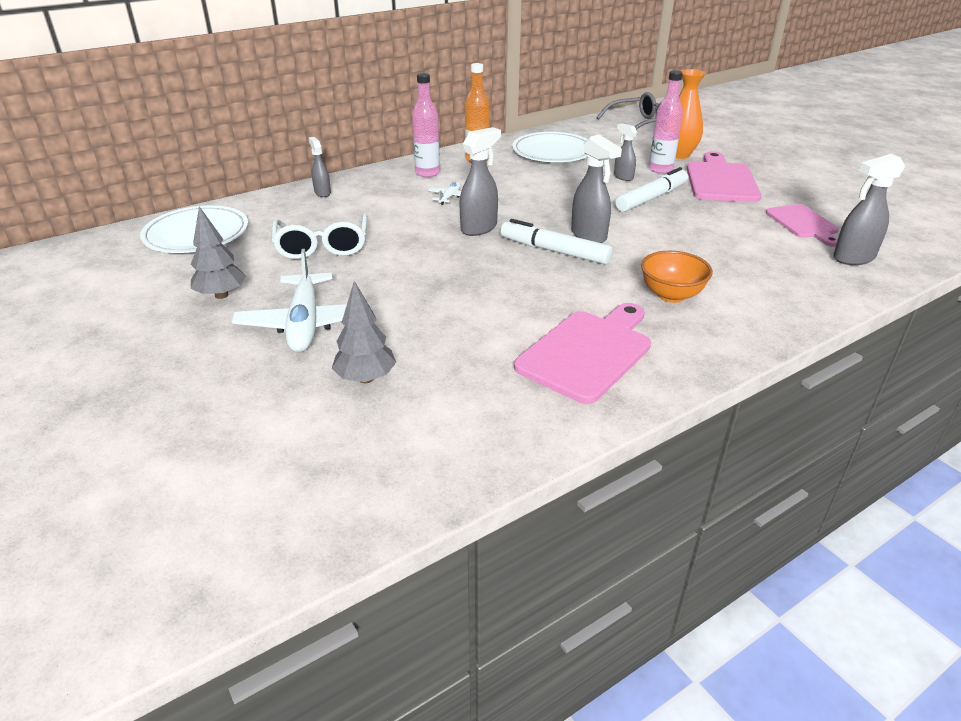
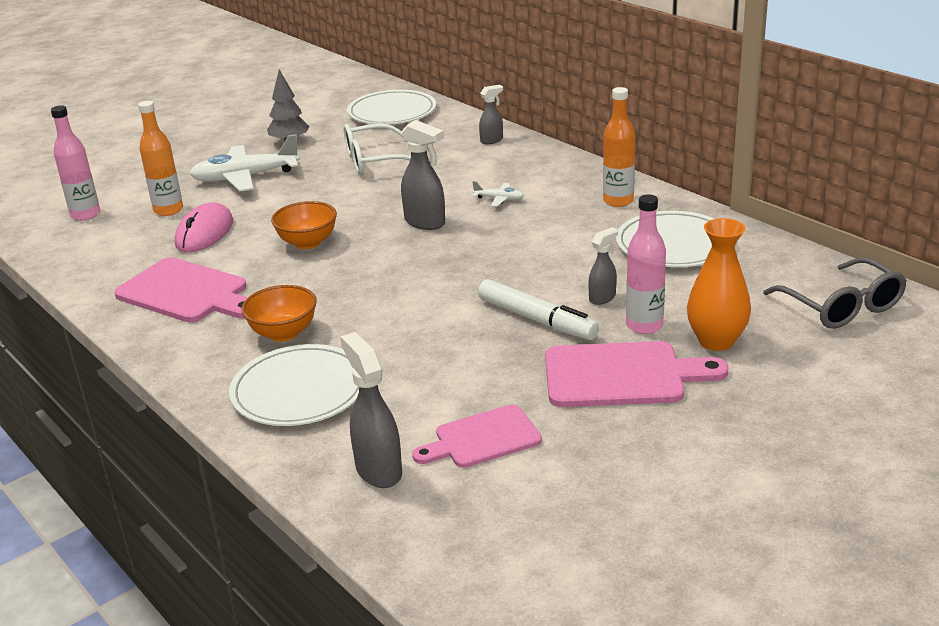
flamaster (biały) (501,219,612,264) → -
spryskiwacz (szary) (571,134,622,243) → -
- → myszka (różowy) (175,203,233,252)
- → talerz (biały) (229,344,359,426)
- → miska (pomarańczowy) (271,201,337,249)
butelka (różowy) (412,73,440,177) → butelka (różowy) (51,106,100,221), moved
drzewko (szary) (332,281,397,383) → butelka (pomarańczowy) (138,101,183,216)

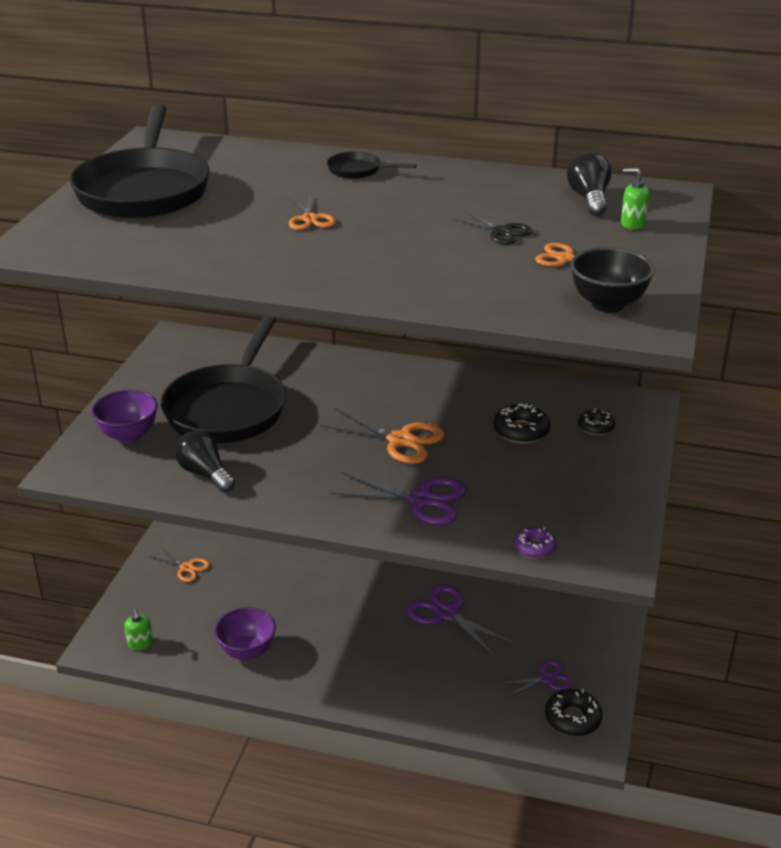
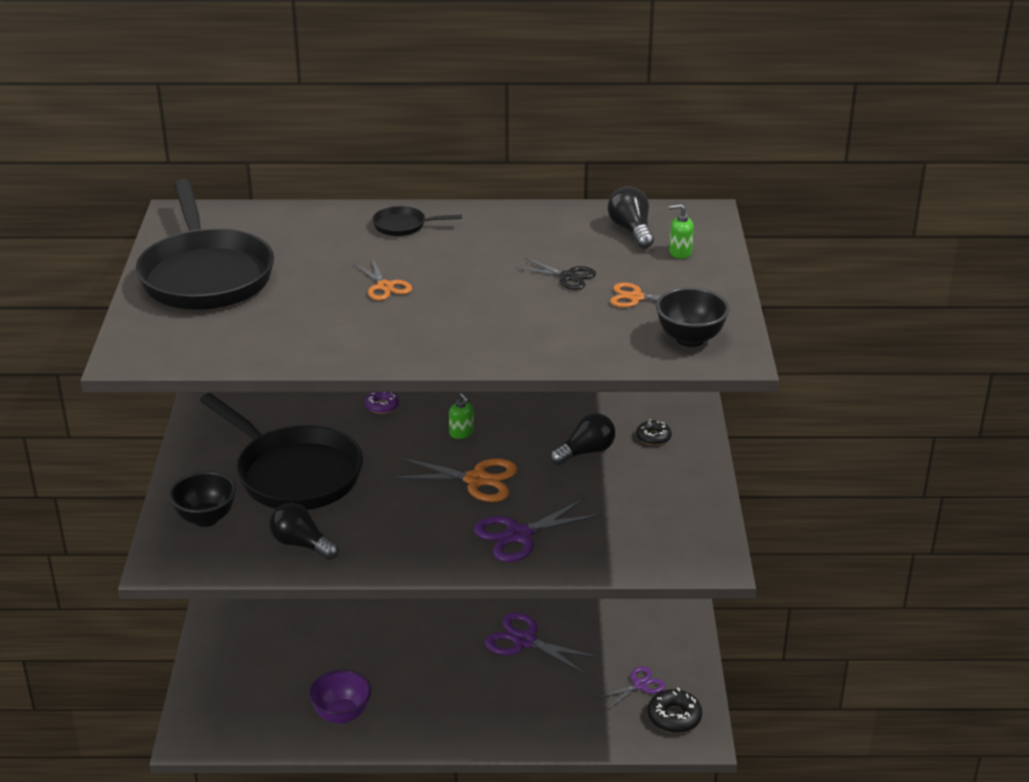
nożyczki (pomarańczowy) (149,546,210,582) → -
dozownik mydła (zielony) (124,609,153,650) → dozownik mydła (zielony) (449,393,474,439), moved
donut (fioletowy) (514,527,556,559) → donut (fioletowy) (365,392,399,414), moved
donut (czarny) (493,403,550,443) → żarówka (czarny) (550,413,616,465)
miska (fioletowy) (92,390,158,443) → miska (czarny) (169,471,236,527)
patelnia (czarny) (161,316,286,443) → patelnia (czarny) (199,393,363,510), 45 degrees counterclockwise
nożyczki (fioletowy) (331,472,466,525) → nożyczki (fioletowy) (474,499,601,562), 150 degrees clockwise

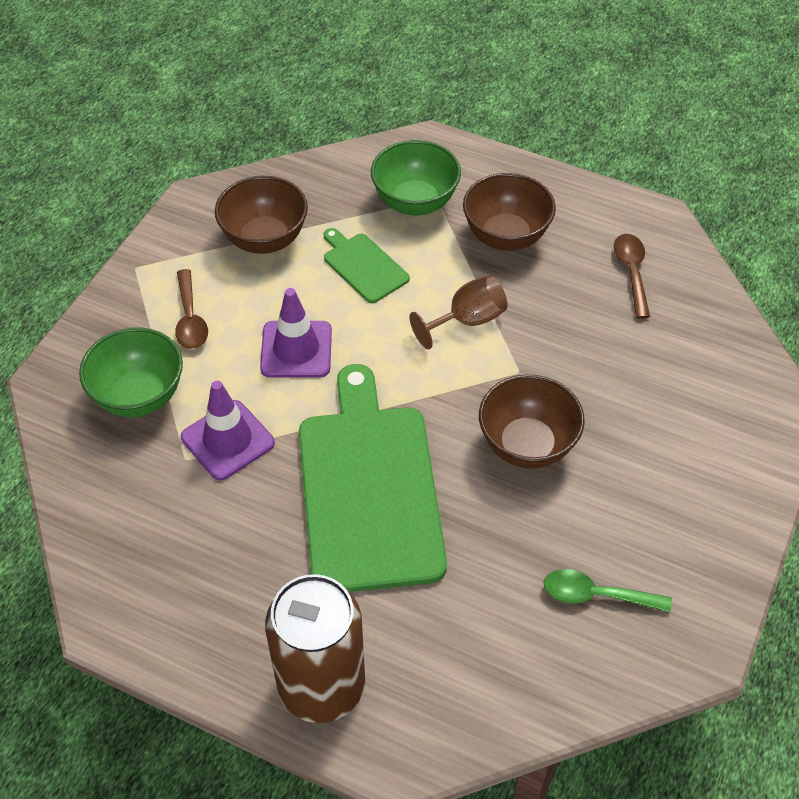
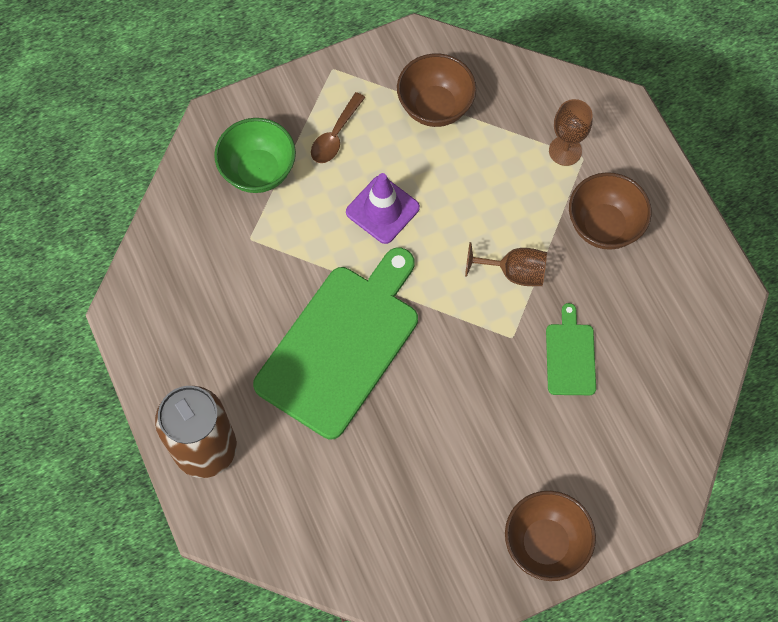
pachołek (fioletowy) (181,381,275,480) → -
łyżka (zielony) (543,569,672,612) → -
łyżka (brązowy) (614,234,650,319) → -
deska do krojenia (zielony) (323,228,410,303) → deska do krojenia (zielony) (546,303,596,395), moved
miska (brązowy) (479,375,585,468) → miska (brązowy) (505,491,596,581), moved
miska (zielony) (371,140,461,215) → kielich (brązowy) (549,99,593,166)

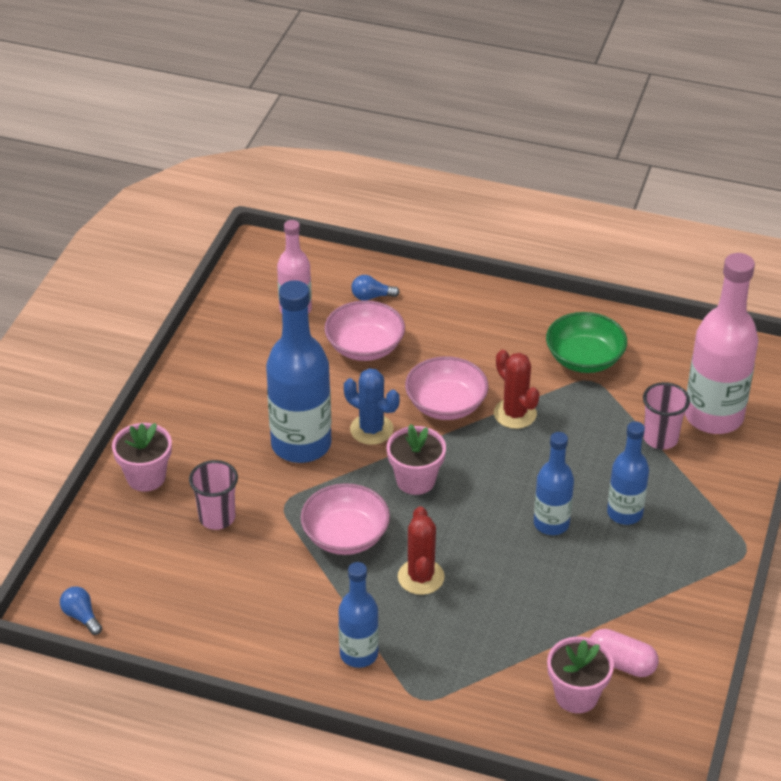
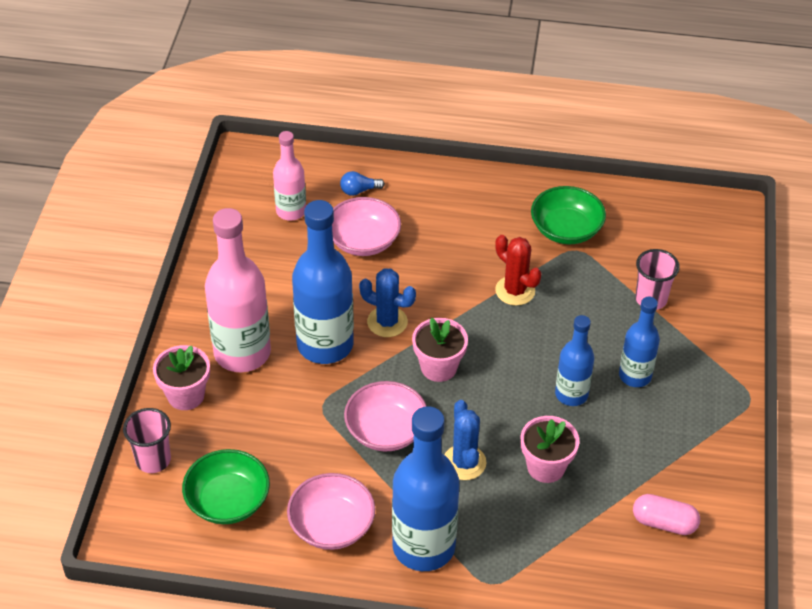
żarówka (niebieski) (60,586,102,635) → -
- → miska (zielony) (182,449,270,524)
szklanka (różowy) (189,460,238,530) → szklanka (różowy) (123,408,171,473), moved
miska (różowy) (405,356,488,420) → miska (różowy) (287,473,375,550), moved
doniczka (różowy) (547,637,614,713) → doniczka (różowy) (521,416,579,483), moved
butelka (różowy) (685,253,759,434) → butelka (różowy) (205,208,271,372), moved
kaktus (czerwony) (398,506,445,595) → kaktus (niebieski) (444,400,486,480)
butelka (niebieski) (338,562,379,668) → butelka (niebieski) (392,406,459,571), x1.74

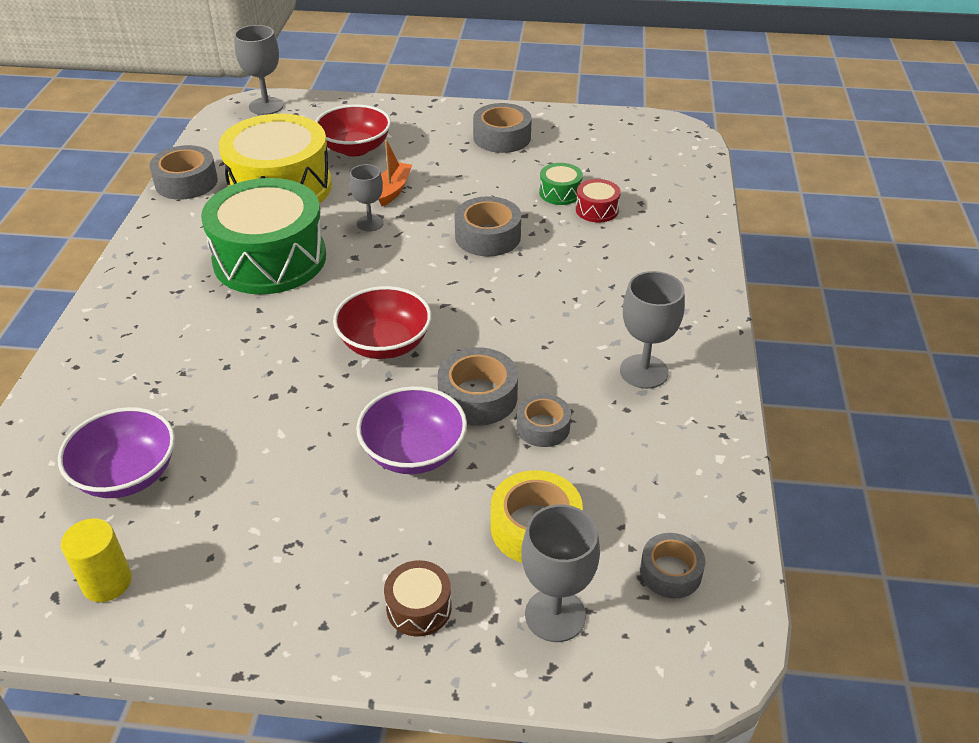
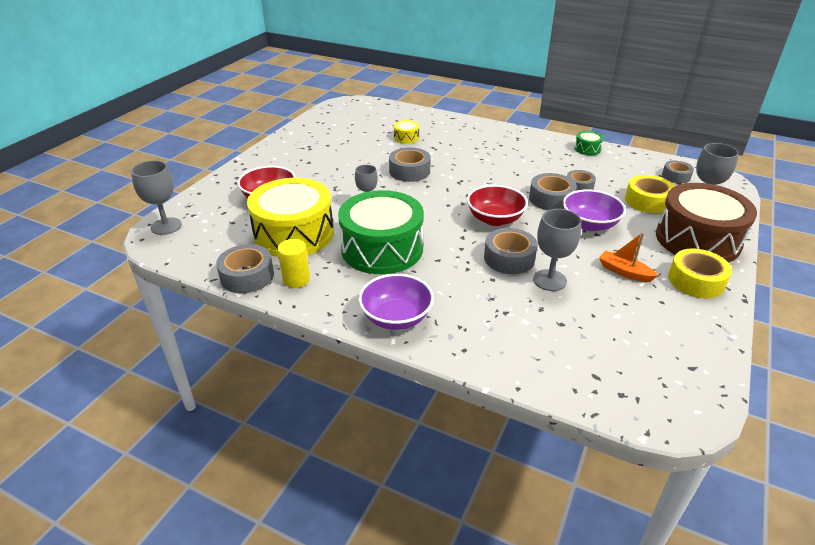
- → taśma klejąca (żółty) (668,249,732,298)
miska (fioletowy) (58,407,175,498) → miska (fioletowy) (358,274,434,330), moved
walec (żółty) (61,518,132,602) → walec (żółty) (278,239,310,288), moved
łódka (pomarańczowy) (378,140,412,206) → łódka (pomarańczowy) (599,232,658,282), moved
taśma klejąca (szary) (473,103,532,153) → taśma klejąca (szary) (484,228,538,274), moved
bęben (zielony) (539,163,583,205) → bęben (zielony) (574,131,604,155), moved
kielich (szary) (620,271,685,389) → kielich (szary) (533,209,581,291), moved
bęben (czerwony) (576,179,621,222) → bęben (żółty) (394,120,419,144)
bęben (brązowy) (384,560,452,637) → bęben (brązowy) (656,183,757,263), x2.45

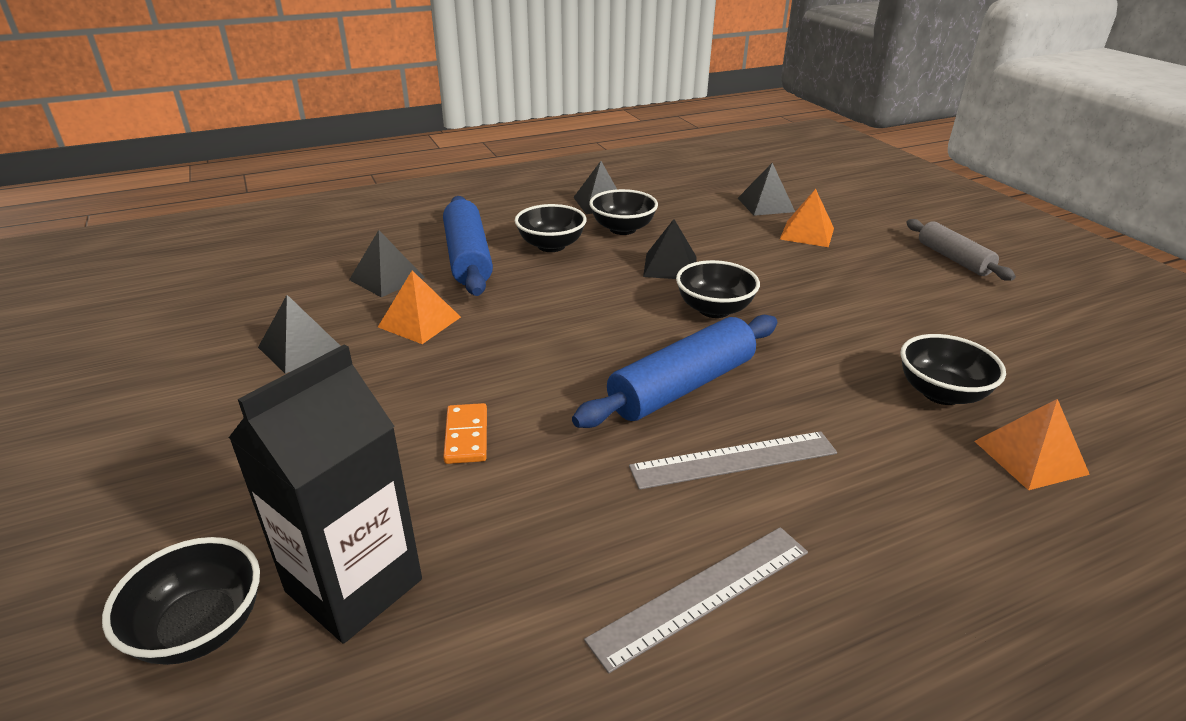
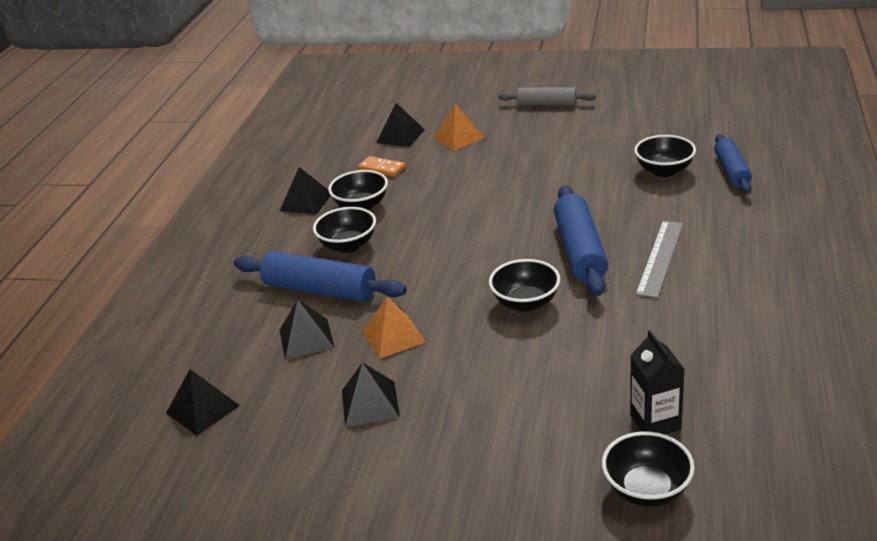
linijka (szary) (584,527,808,673) → -
kostka domina (pomarańczowy) (443,403,487,464) → kostka domina (pomarańczowy) (358,156,406,177), moved
piramida (czarny) (643,219,696,279) → piramida (czarny) (166,369,240,436), moved
miska (czarny) (676,260,760,318) → miska (czarny) (489,259,560,312), moved
piramida (pomarańczowy) (974,399,1090,490) → wałek do ciasta (niebieski) (714,134,752,193)
karton mleka (czarny) (229,344,422,643) → karton mleka (czarny) (630,330,684,435), x0.62

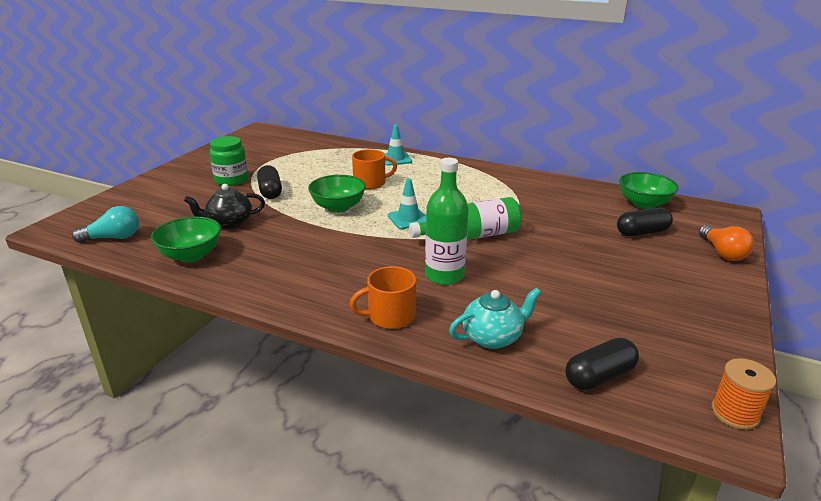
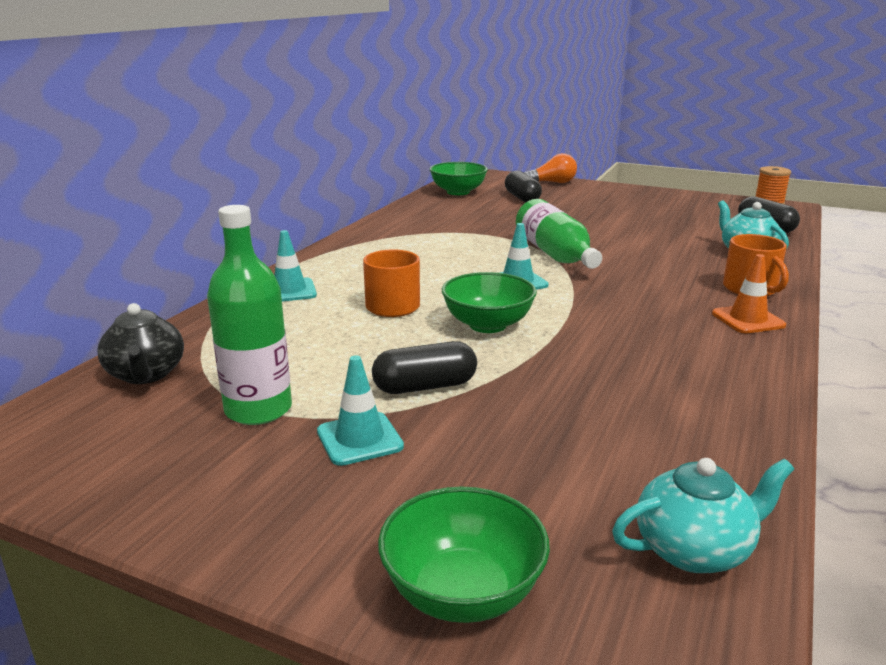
- → pachołek (pomarańczowy) (712,254,786,333)
miska (zielony) (151,217,221,262) → miska (zielony) (378,486,550,623), moved
imbryk (czarny) (184,184,265,229) → imbryk (czarny) (97,303,184,384), moved
butelka (zielony) (425,158,469,285) → butelka (zielony) (207,205,292,425), moved
żarówka (turkusowy) (72,206,139,243) → imbryk (turkusowy) (612,458,794,573)
słoik (zielony) (210,136,248,186) → pachołek (turkusowy) (317,355,404,466)

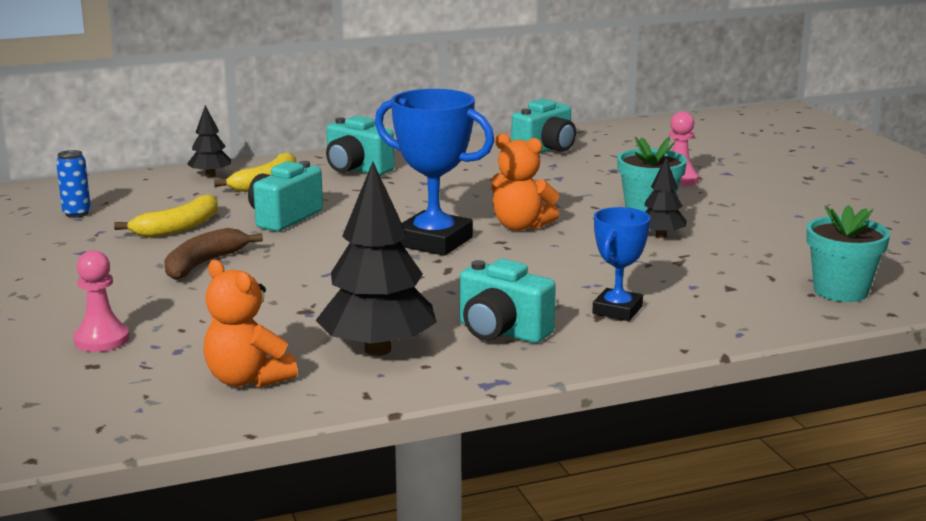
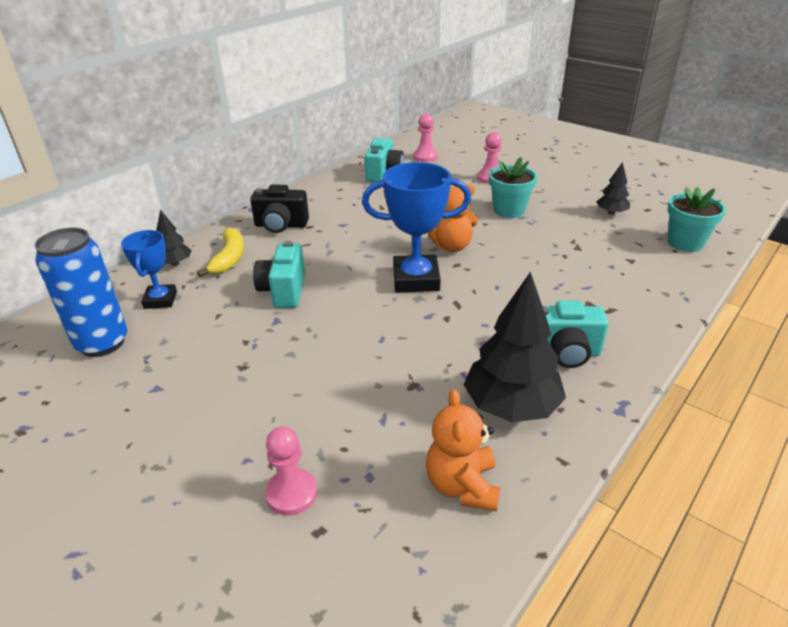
banan (żółty) (114,194,218,237) → -
banan (brązowy) (164,228,263,280) → -
- → pionek (różowy) (413,114,438,162)
puchar (niebieski) (592,207,651,321) → puchar (niebieski) (121,230,177,309), moved
drzewko (czarny) (644,158,687,238) → drzewko (czarny) (596,162,630,215), moved
aparat fotograficzny (turkusowy) (326,116,394,175) → aparat fotograficzny (czarny) (250,185,309,233)
miś (pomarańczowy) (203,260,298,388) → miś (pomarańczowy) (426,389,500,511), 75 degrees clockwise
puszka (niebieski) (56,150,91,218) → puszka (niebieski) (34,228,127,357), x2.08

